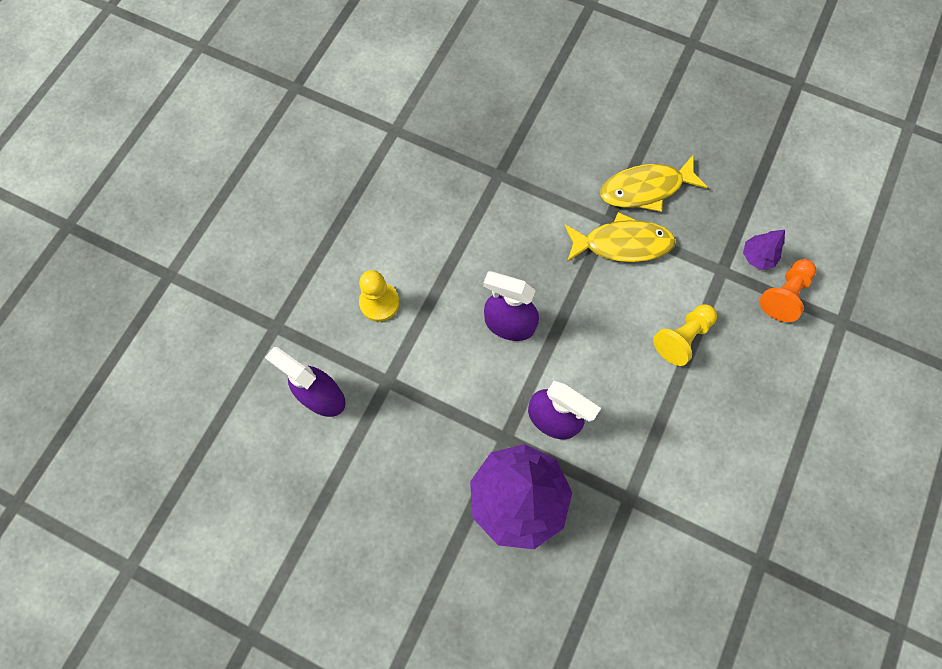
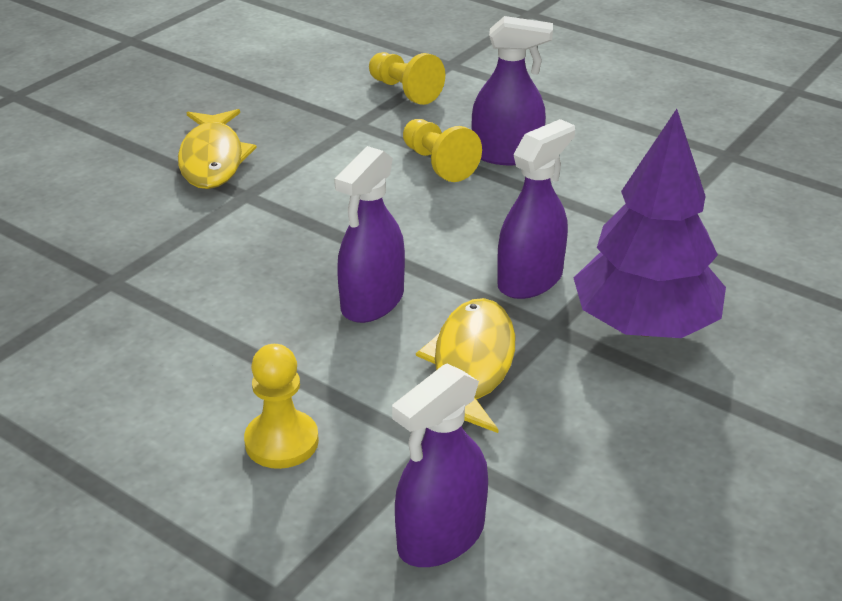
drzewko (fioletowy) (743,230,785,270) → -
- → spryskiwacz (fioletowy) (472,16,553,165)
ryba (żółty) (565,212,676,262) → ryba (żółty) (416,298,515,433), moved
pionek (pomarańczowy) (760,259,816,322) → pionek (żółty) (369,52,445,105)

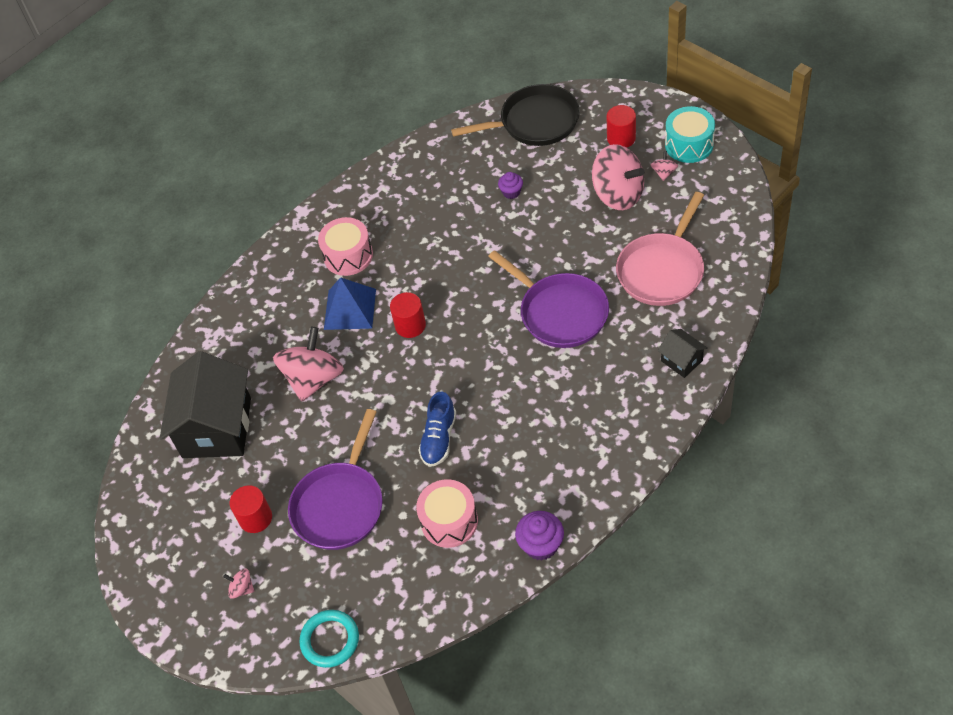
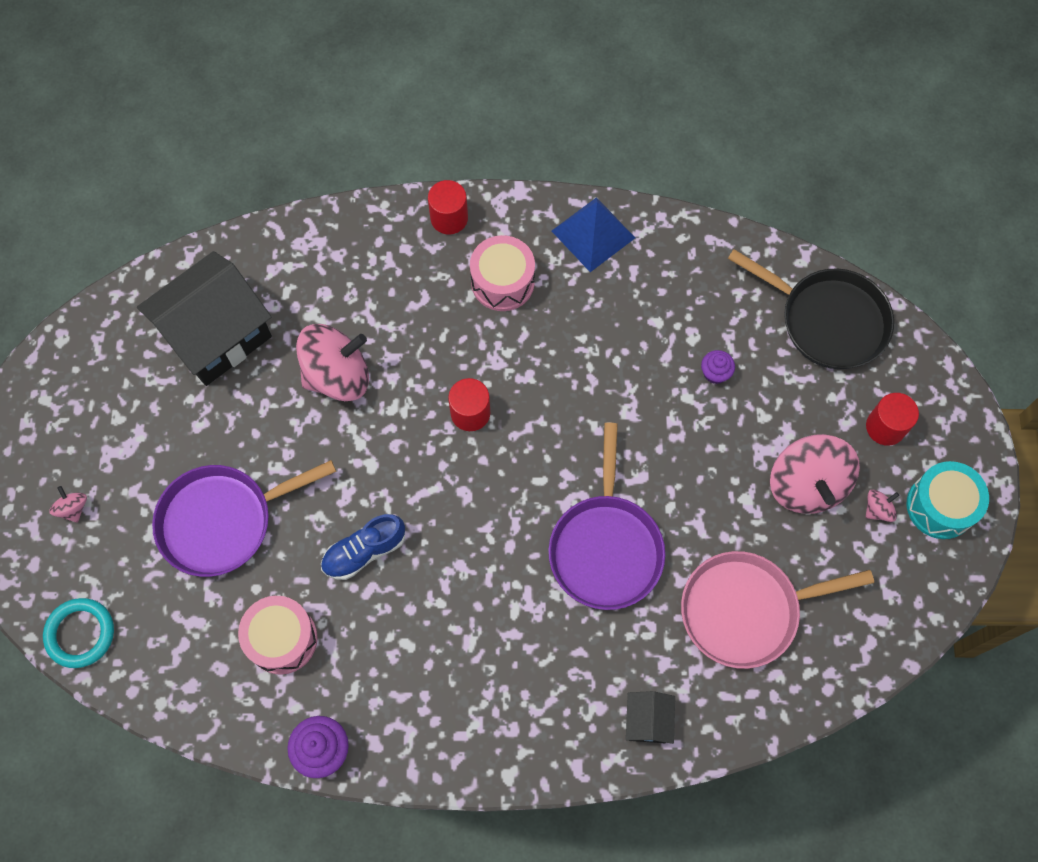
walec (czerwony) (230,485,272,533) → walec (czerwony) (428,180,468,235), moved
piramida (niebieski) (324,277,376,330) → piramida (niebieski) (552,197,635,272), moved

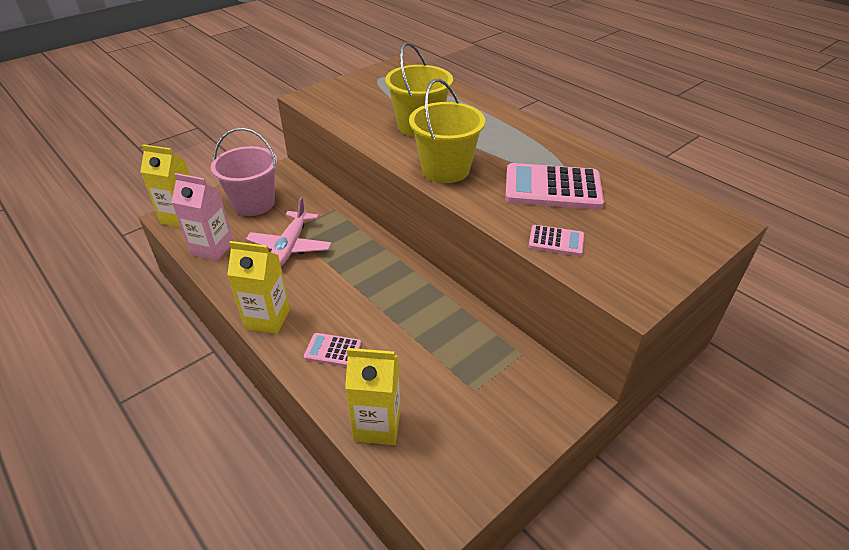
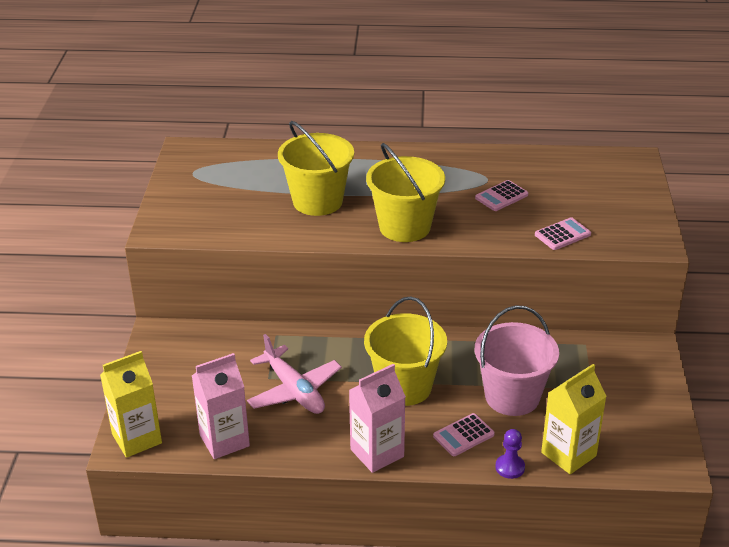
- → wiadro (żółty) (364,296,447,406)
- → pionek (fioletowy) (495,429,525,479)
wiadro (różowy) (211,128,277,216) → wiadro (różowy) (475,305,559,416), moved
karton mleka (żółty) (227,241,290,334) → karton mleka (różowy) (349,364,406,473)
kalkulator (różowy) (505,163,604,210) → kalkulator (różowy) (475,180,528,211), x0.50

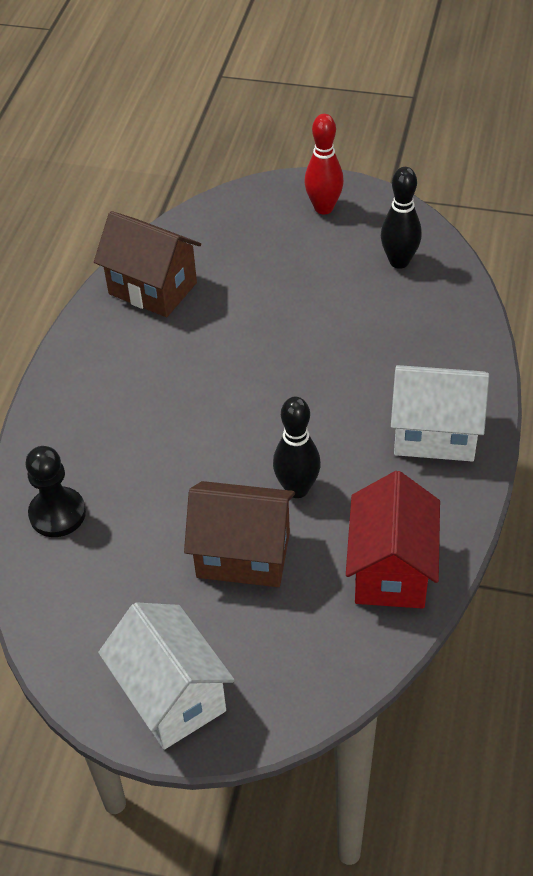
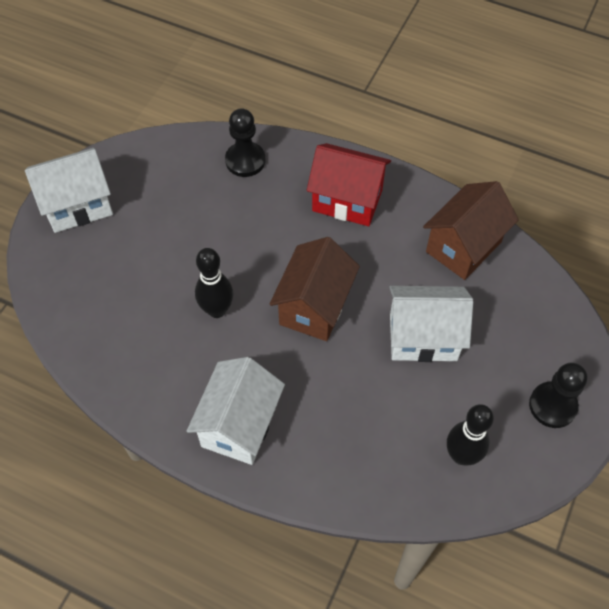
- → domek (biały) (389,286,473,362)
domek (brązowy) (184,481,295,587) → domek (brązowy) (270,237,360,341), moved
domek (czerwony) (346,471,440,609) → domek (czerwony) (307,143,391,226), moved
kręgiel (czerwony) (304,114,344,214) → pionek (czarny) (529,363,587,428)

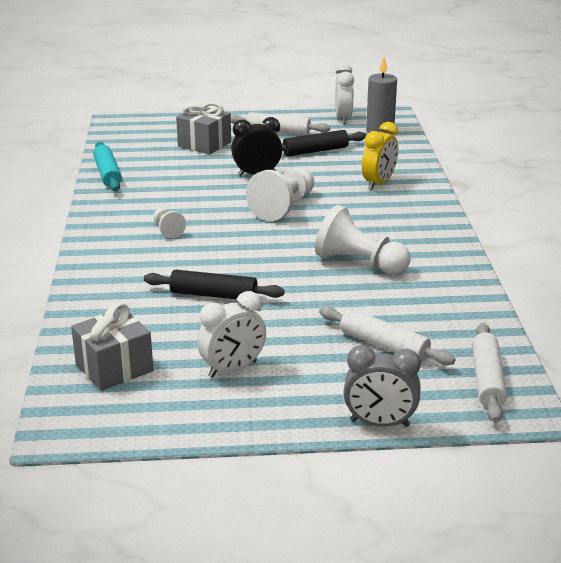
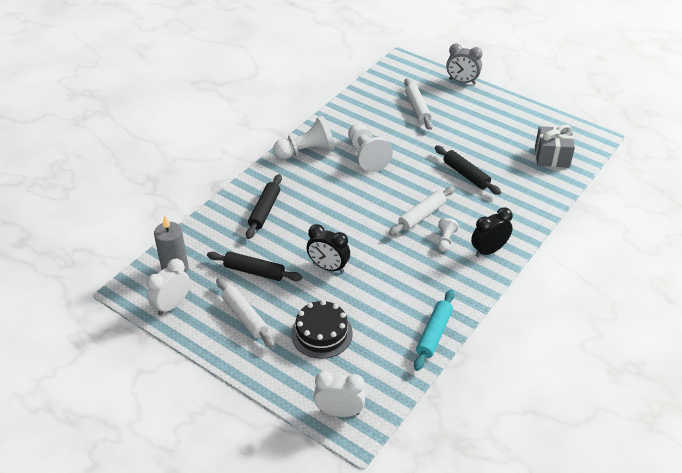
- → budzik (czarny) (471,207,513,257)
budzik (biały) (197,291,266,378) → budzik (biały) (314,371,366,417), moved
pionek (biały) (246,168,314,221) → pionek (biały) (273,116,335,160), moved
wałek do ciasta (biały) (472,323,507,422) → wałek do ciasta (biały) (389,186,455,236), moved
prezent (szary) (176,102,231,155) → tort (czarny) (291,300,353,359)
budzik (żółty) (362,122,398,190) → wałek do ciasta (czarny) (246,174,282,239)
budzik (szary) (343,345,421,427) → budzik (szary) (446,44,482,84), 150 degrees clockwise

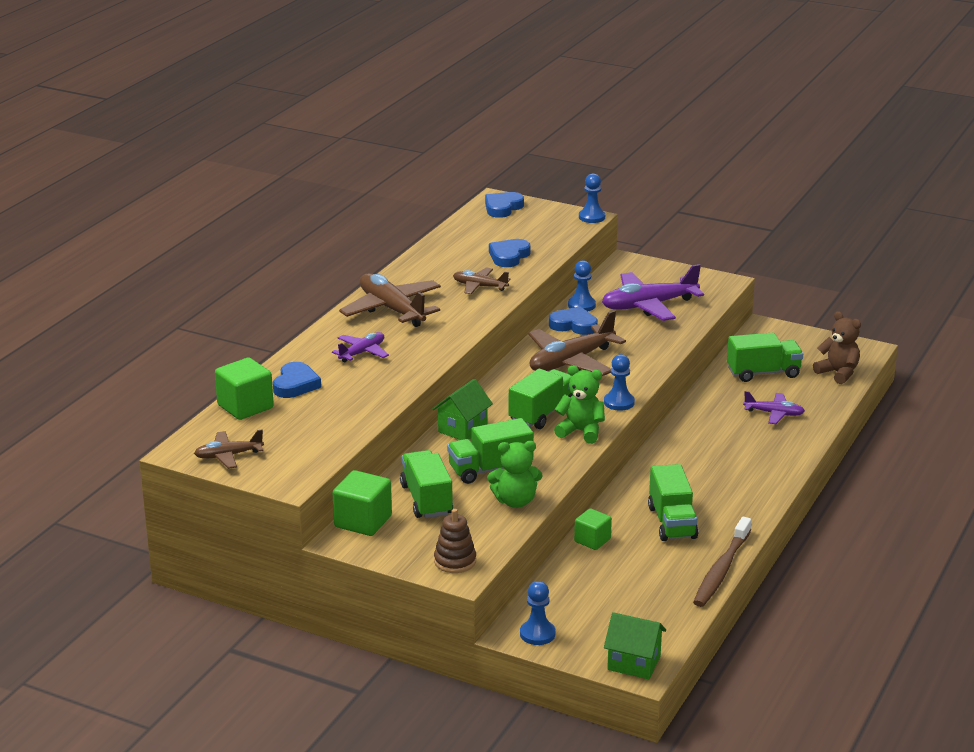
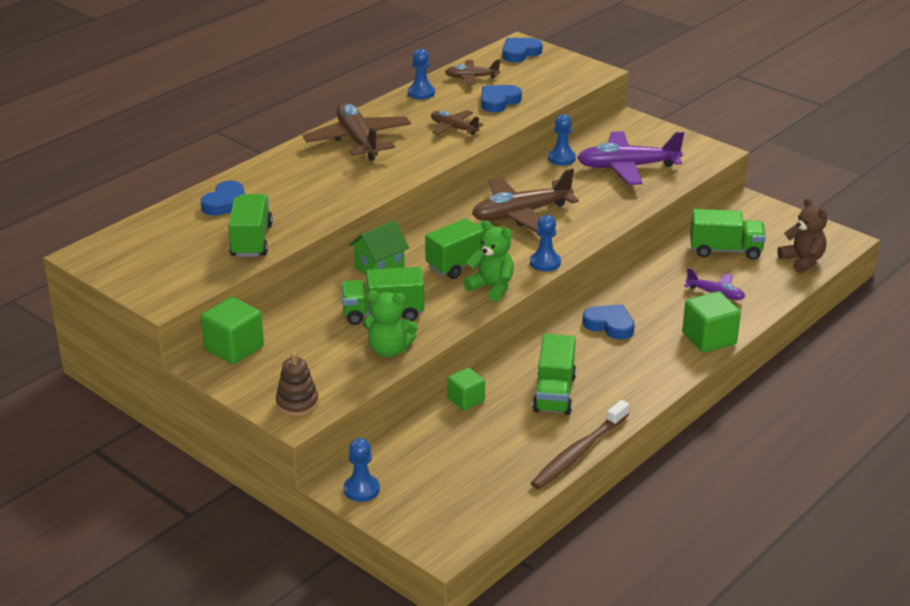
samolot (fioletowy) (332,332,389,362) → -
domek (zielony) (604,612,666,679) → -
samolot (brązowy) (194,429,264,469) → samolot (brązowy) (445,60,500,85), moved
sześcian (zielony) (215,358,274,420) → sześcian (zielony) (682,291,741,353), moved
ciężarówka (zielony) (400,450,453,518) → ciężarówka (zielony) (228,194,273,257), moved
serce (niebieski) (549,306,598,335) → serce (niebieski) (583,304,635,340), moved
pionek (niebieski) (579,173,605,223) → pionek (niebieski) (408,49,435,100), moved

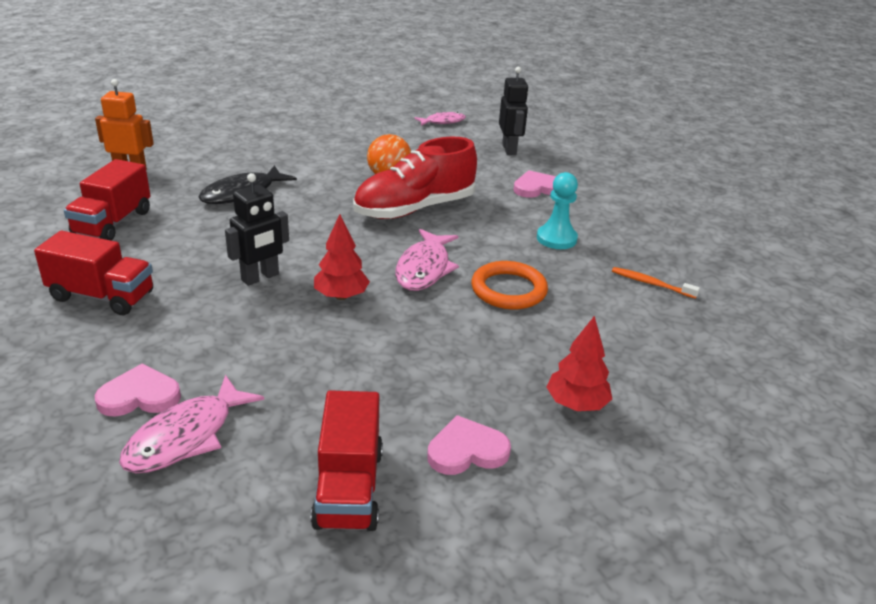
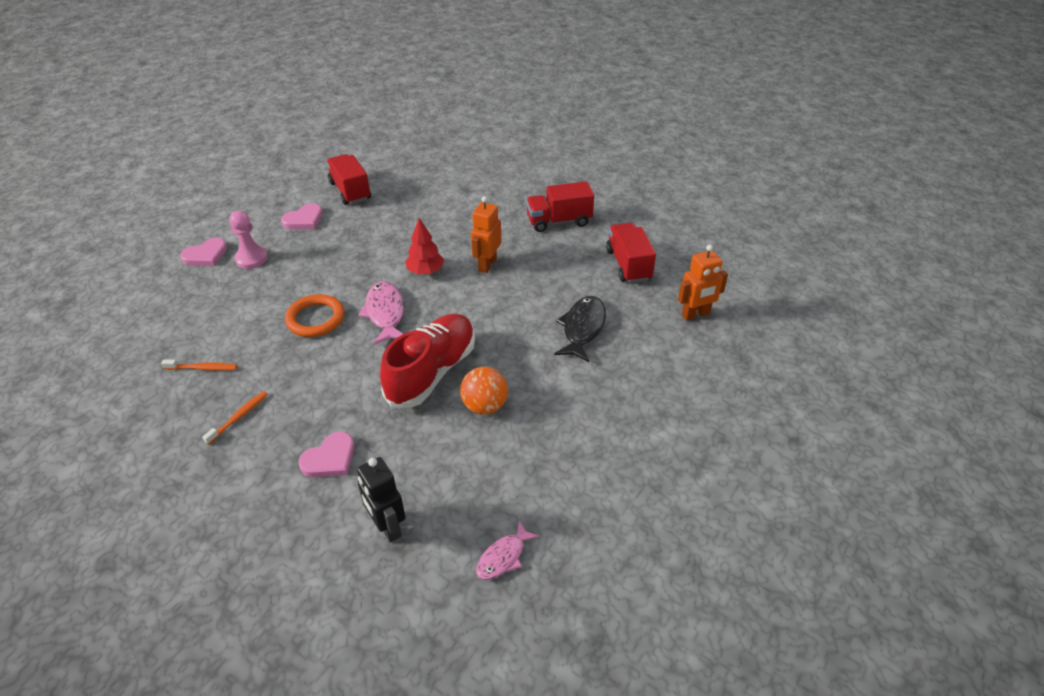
ryba (różowy) (119,375,264,473) → -
pionek (turkusowy) (537,172,578,249) → -
- → szczoteczka do zębów (pomarańczowy) (202,391,268,445)
serce (różowy) (95,364,181,417) → serce (różowy) (180,238,227,266), moved
drzewko (czerwony) (546,316,612,411) → pionek (różowy) (229,211,268,269)
robot (czarny) (225,173,289,286) → robot (pomarańczowy) (471,196,501,273)

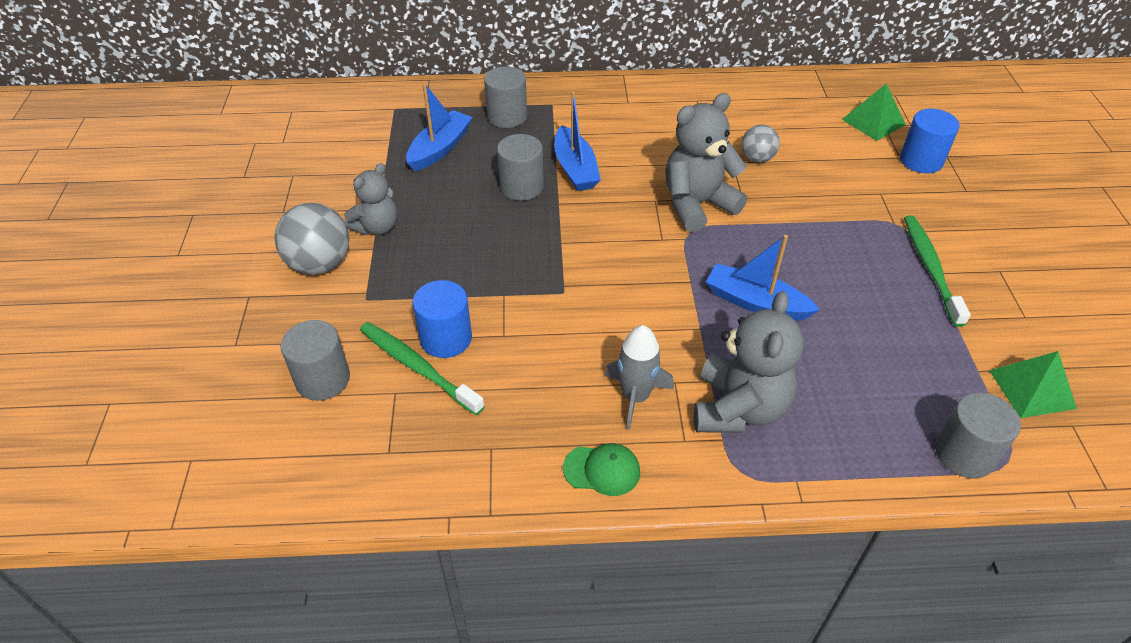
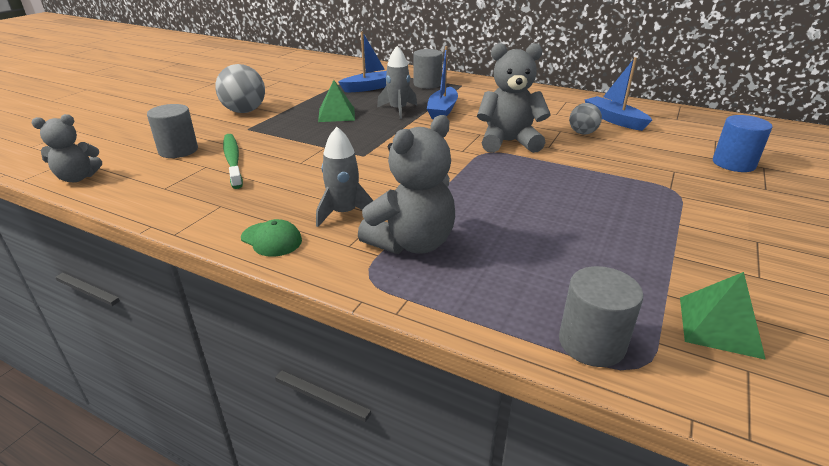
walec (niebieski) (413,280,472,358) → -
szczoteczka do zębów (zielony) (904,216,971,327) → -
miś (szary) (344,163,397,235) → miś (szary) (31,114,102,182), moved
łódka (niebieski) (706,235,820,320) → łódka (niebieski) (585,57,652,131), moved
piramida (zielony) (842,84,906,141) → piramida (zielony) (318,80,355,122), moved
walec (szary) (497,134,544,201) → rakieta (szary) (377,46,417,119)

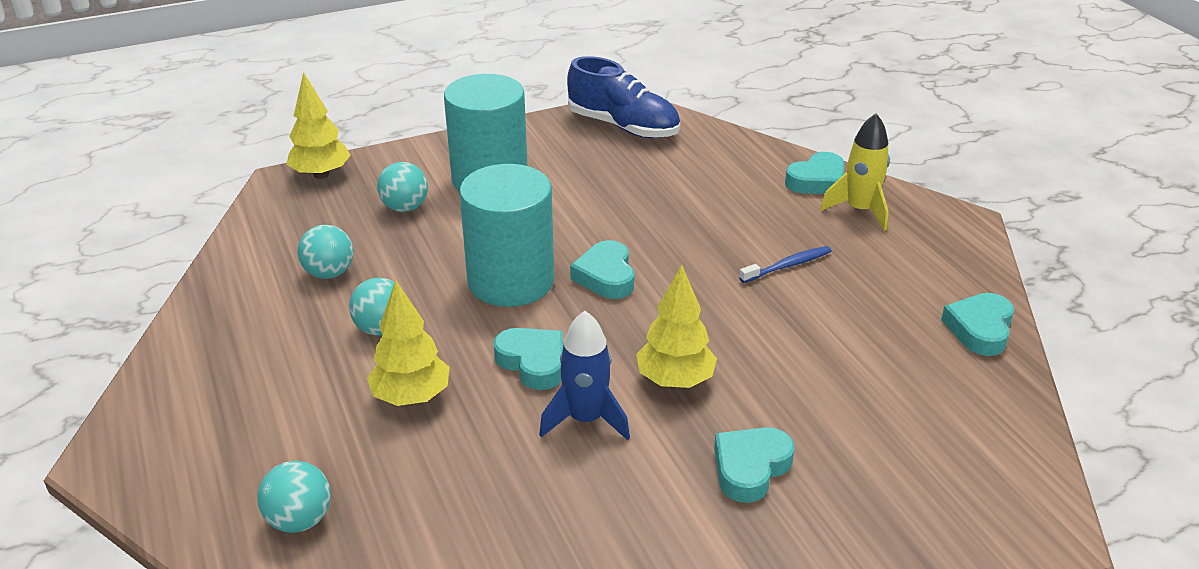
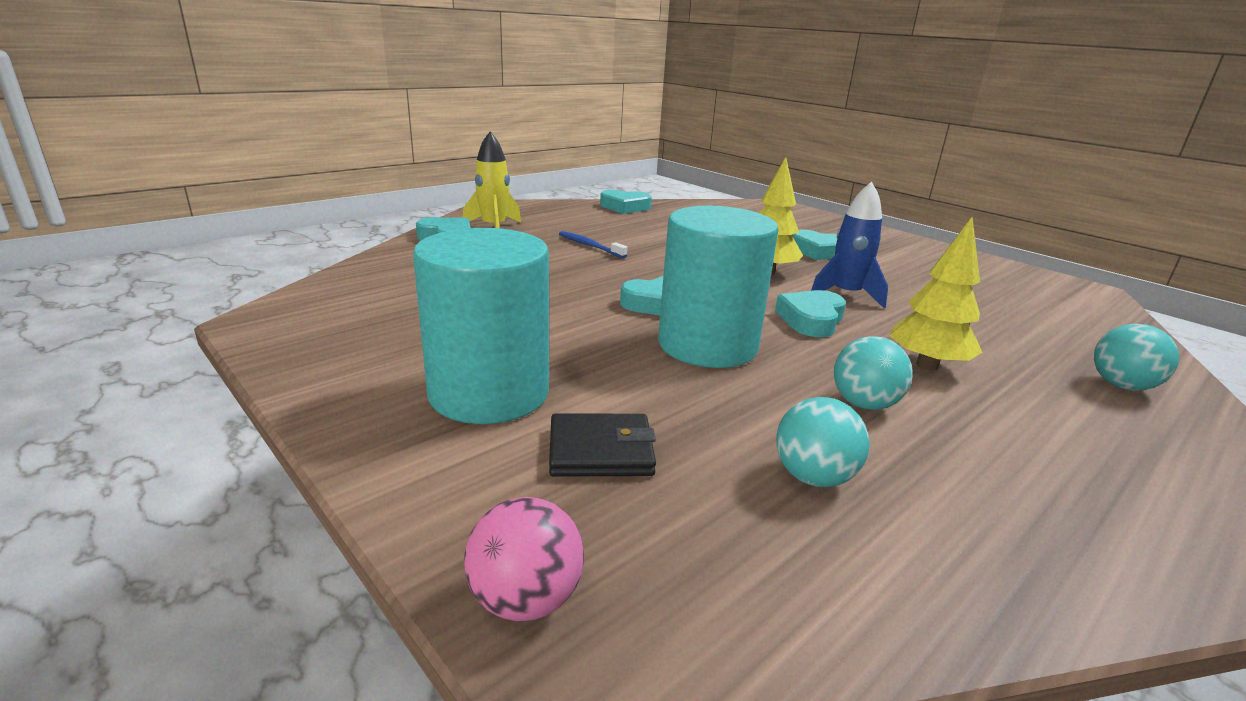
but (niebieski) (567,56,680,138) → -
drzewko (żółty) (287,72,351,179) → piłka (różowy) (464,497,584,621)
piłka (turkusowy) (377,162,428,212) → portfel (czarny) (549,413,656,477)

